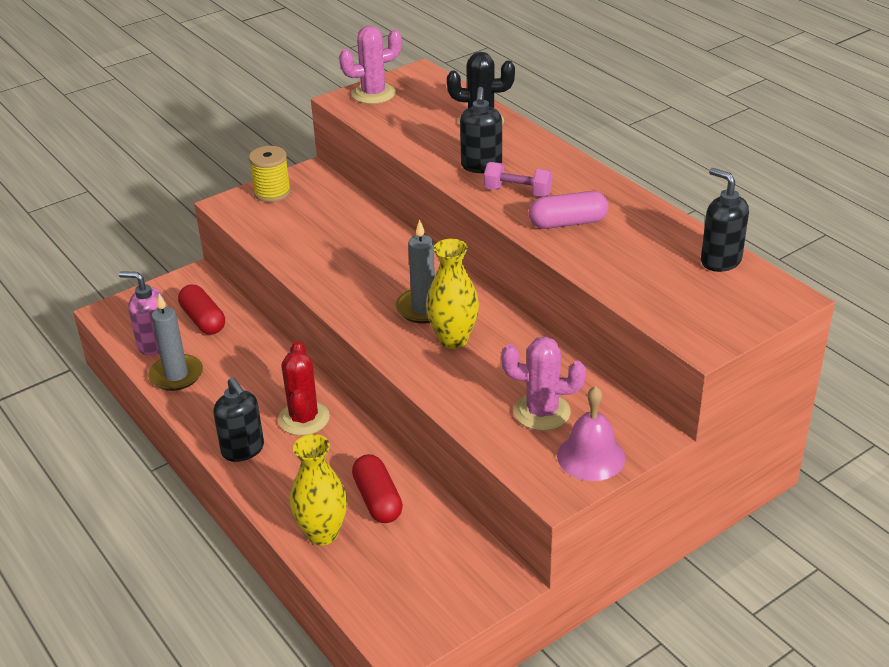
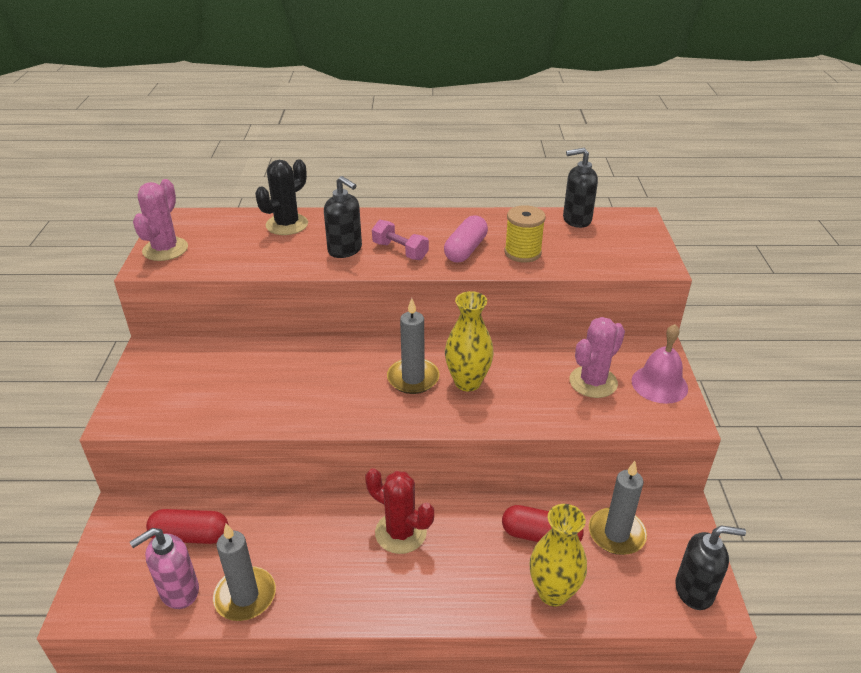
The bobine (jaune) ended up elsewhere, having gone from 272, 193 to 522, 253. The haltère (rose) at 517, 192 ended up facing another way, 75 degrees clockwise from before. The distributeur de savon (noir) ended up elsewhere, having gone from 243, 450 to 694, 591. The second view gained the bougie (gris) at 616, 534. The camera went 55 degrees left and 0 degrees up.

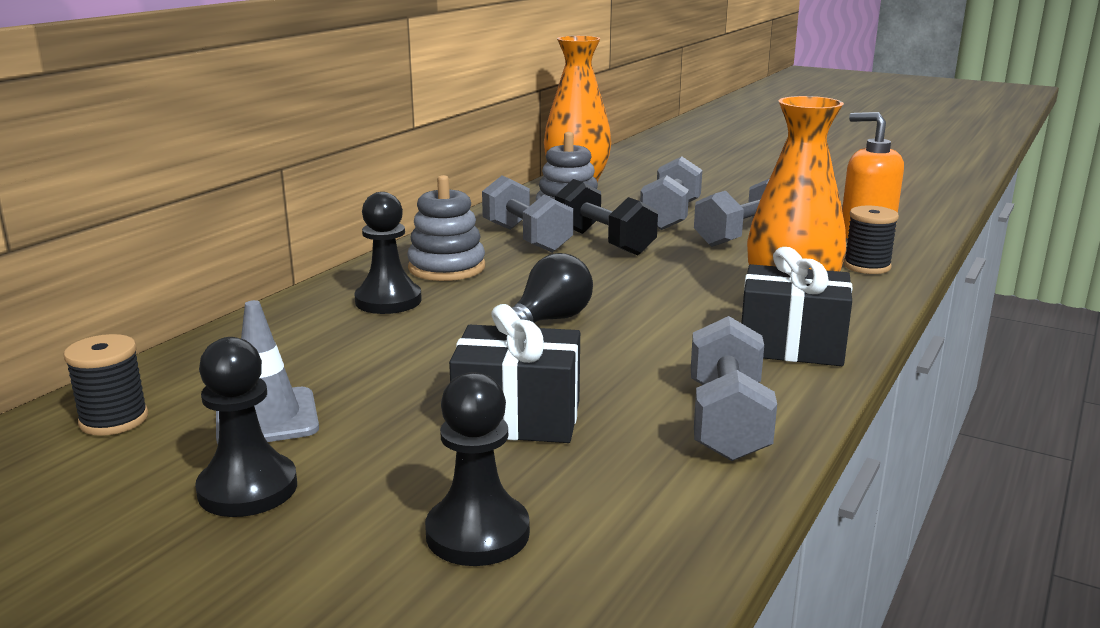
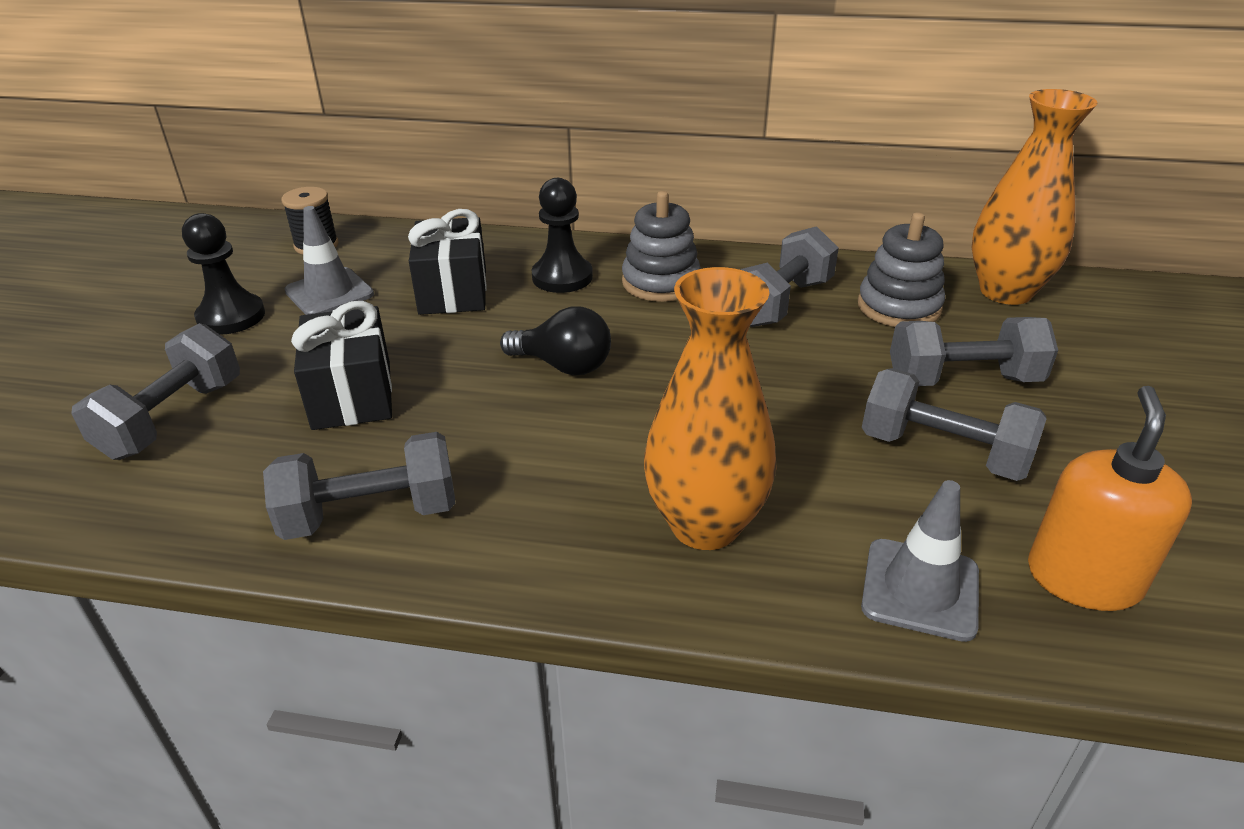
The second view lost the haltère (noir) at 603, 242. Where the bobine (noir) stood at 867, 266, the cône de chantier (gris) came to stand at 920, 589. The cadeau (noir) ended up elsewhere, having gone from 791, 345 to 453, 291. Where the pion (noir) stood at 477, 533, the haltère (gris) came to stand at 173, 419. The camera went 70 degrees right and 15 degrees up.

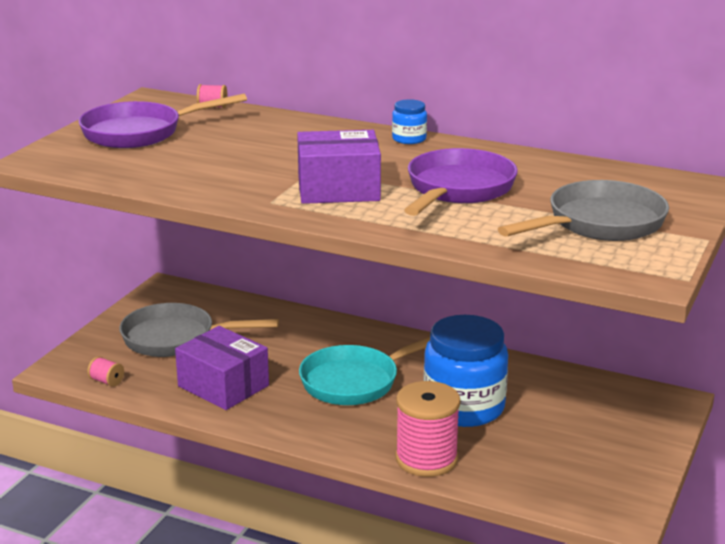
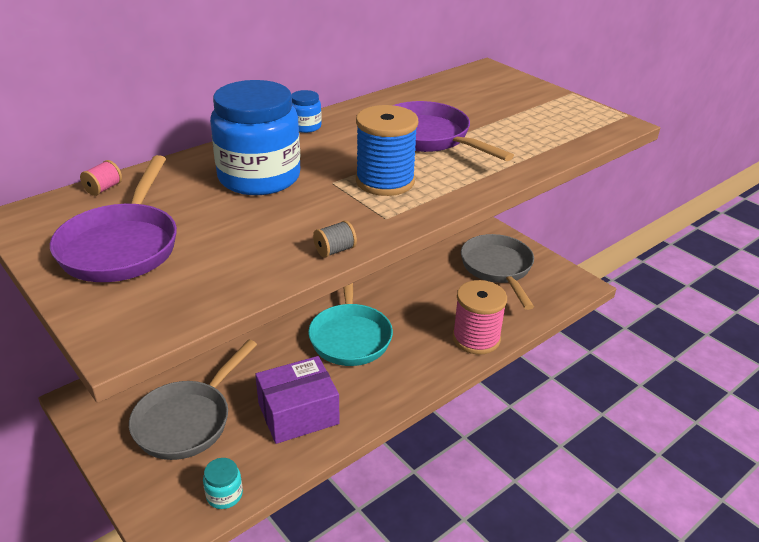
Where the boîte (violet) stood at 338, 189, the bobine (bleu) came to stand at 385, 181. The poêle (gris) ended up elsewhere, having gone from 599, 224 to 498, 269. The bocal (bleu) ended up elsewhere, having gone from 464, 407 to 259, 177. Where the bobine (rose) stood at 107, 381, the bocal (turquoise) came to stand at 224, 495. The second view gained the bobine (gris) at 335, 250. The camera went 65 degrees left and 10 degrees up.

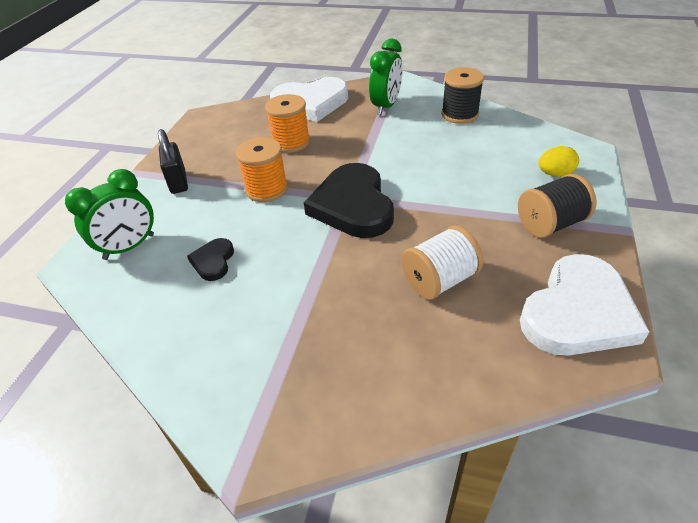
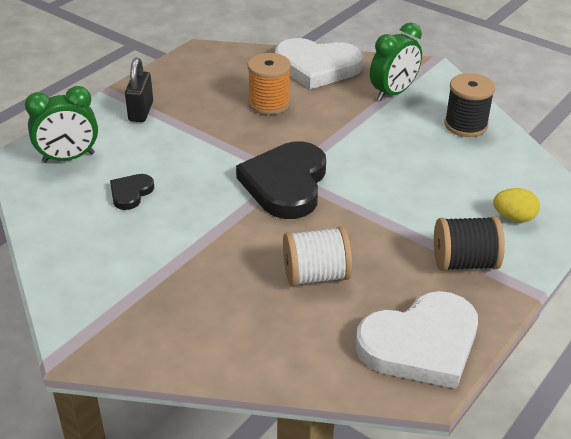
The second view lost the bobine (orange) at 266, 189. The camera went 20 degrees right and 5 degrees down.

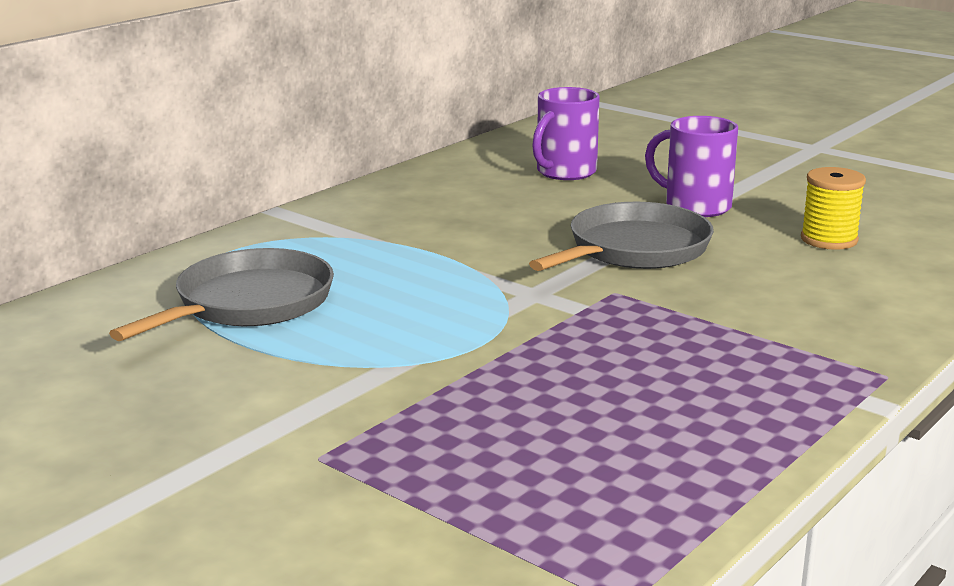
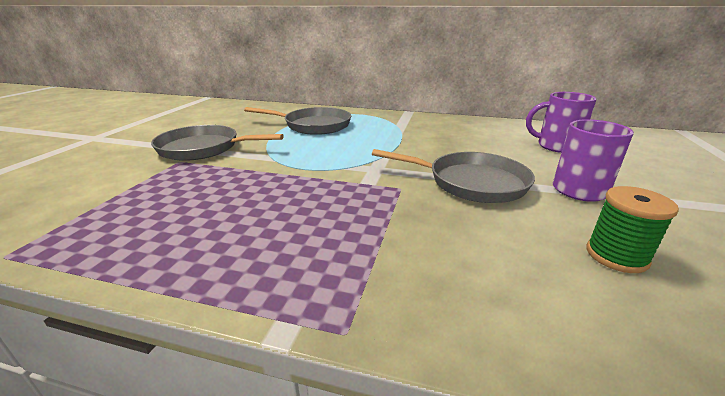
What was the bobine (jaune) at 829, 239 turned into the bobine (vert) at 616, 256. The second view gained the poêle (gris) at 203, 148. The camera went 65 degrees right and 5 degrees up.

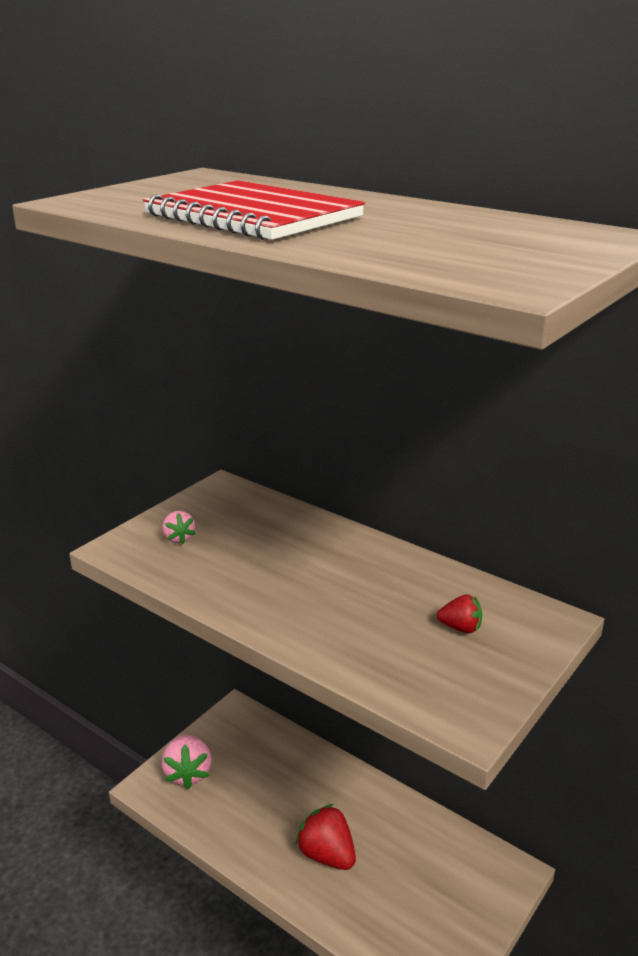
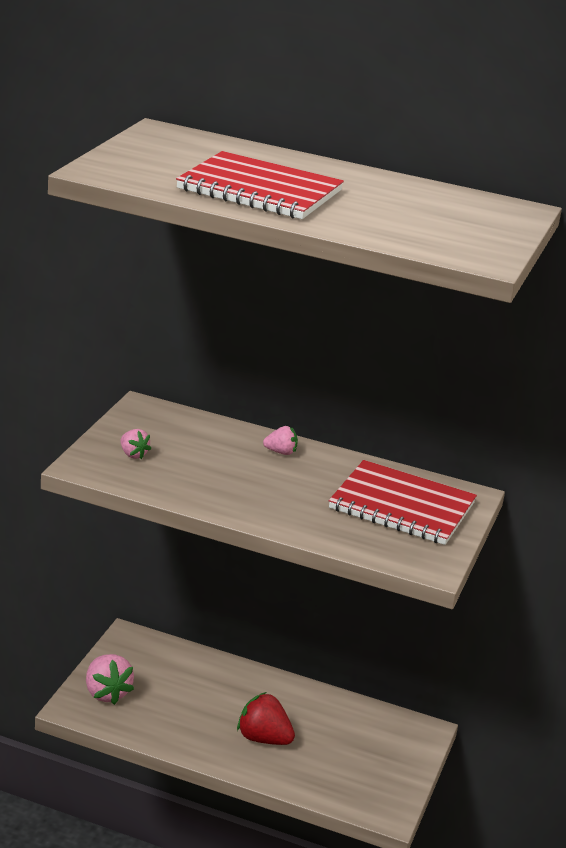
Where the fraise (rouge) stood at 460, 628, the carnet (rouge) came to stand at 402, 506. The second view gained the fraise (rose) at 281, 452. The camera went 20 degrees left and 0 degrees up.

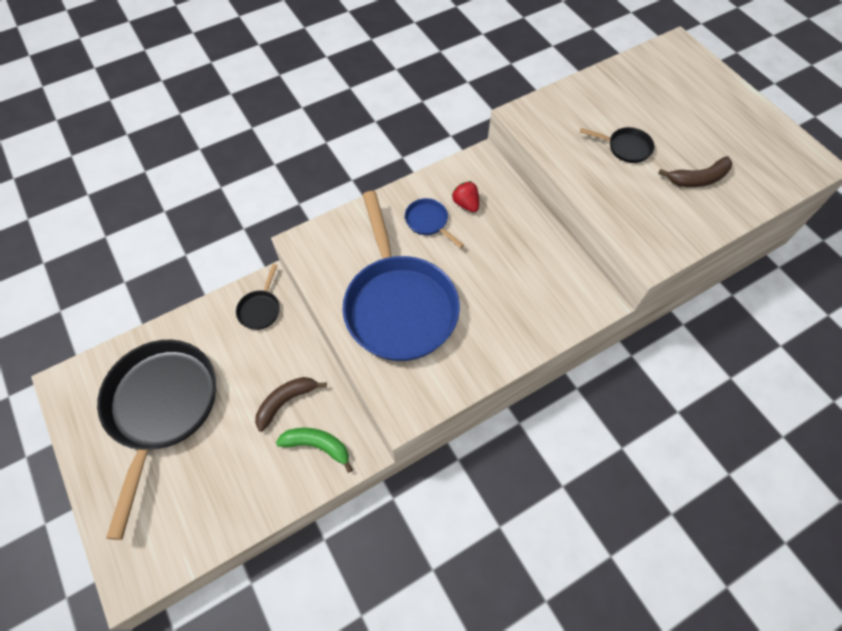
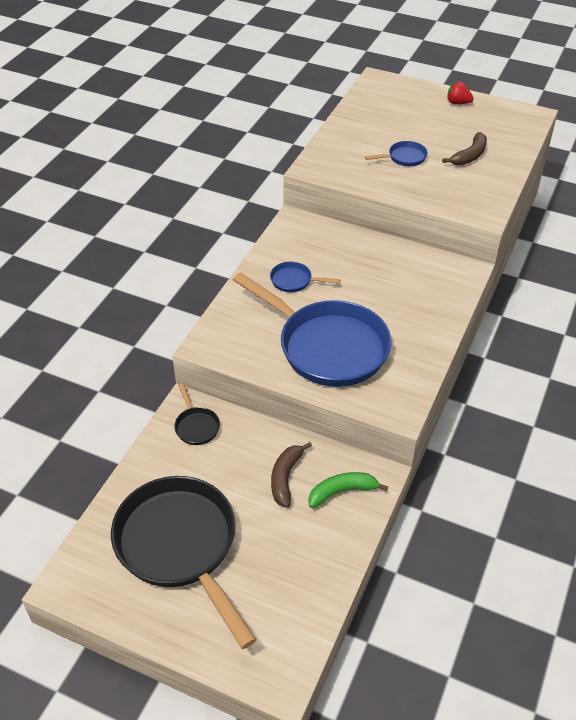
What was the poêle (noir) at 626, 147 turned into the poêle (bleu) at 404, 157. The fraise (rouge) ended up elsewhere, having gone from 466, 204 to 457, 103. The camera went 35 degrees left and 15 degrees down.

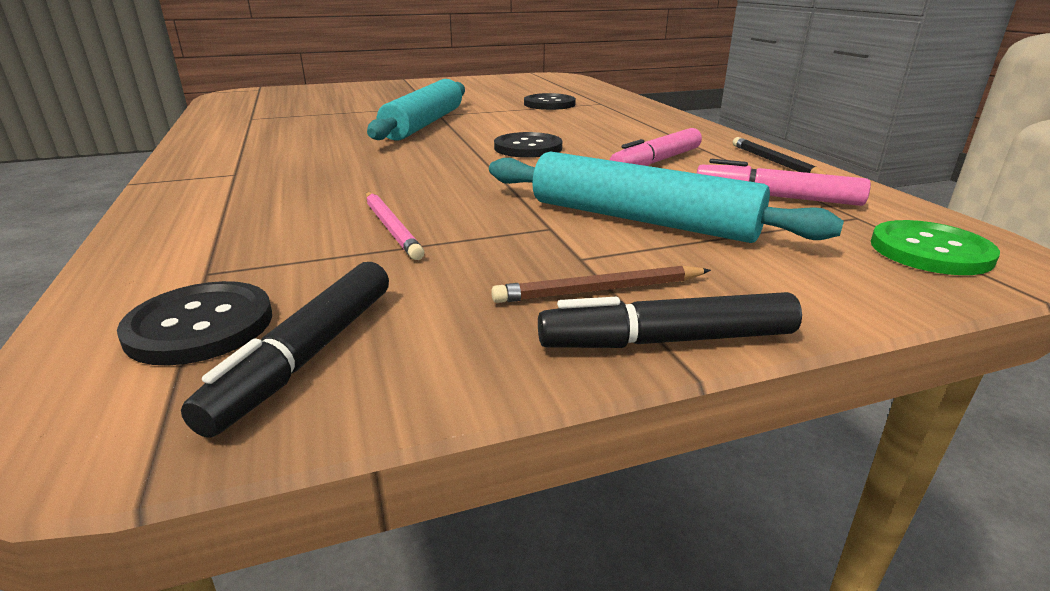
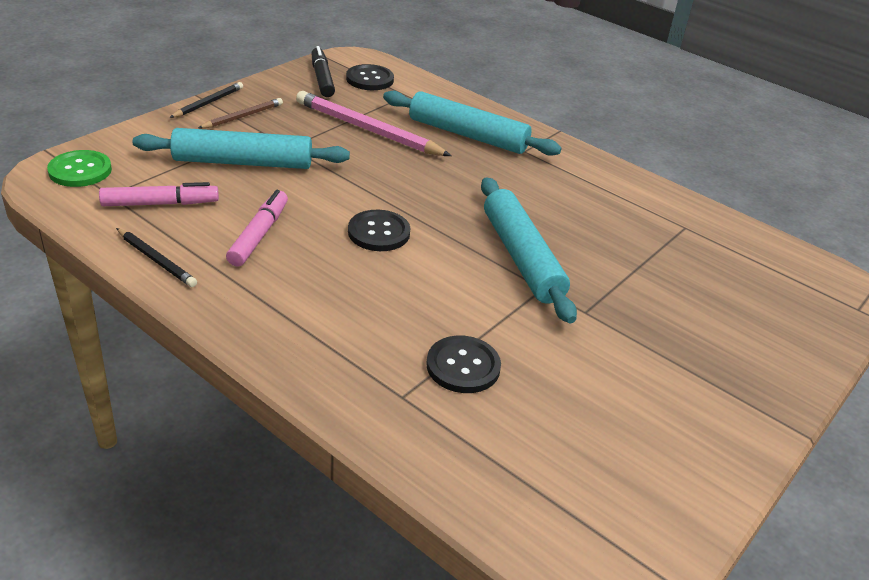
The size of the crayon (rose) at 391, 227 changed by a factor of 1.87. Where the feutre (noir) stood at 668, 341, the crayon (noir) came to stand at 208, 103. The second view gained the rouleau à pâtisserie (turquoise) at 468, 135. The camera went 145 degrees right and 10 degrees up.

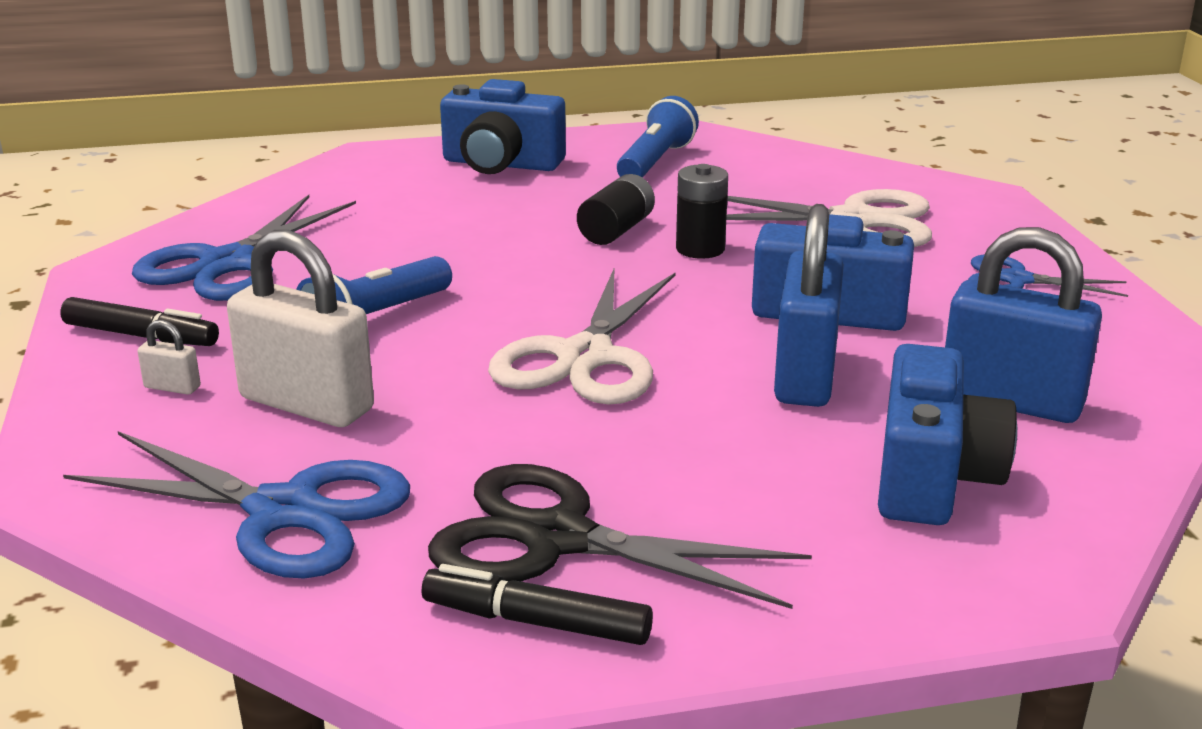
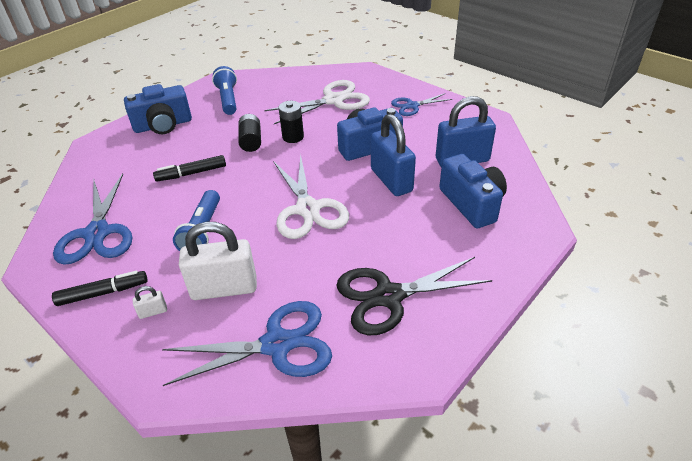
The feutre (noir) ended up elsewhere, having gone from 536, 622 to 191, 173. The camera went 35 degrees left and 15 degrees up.

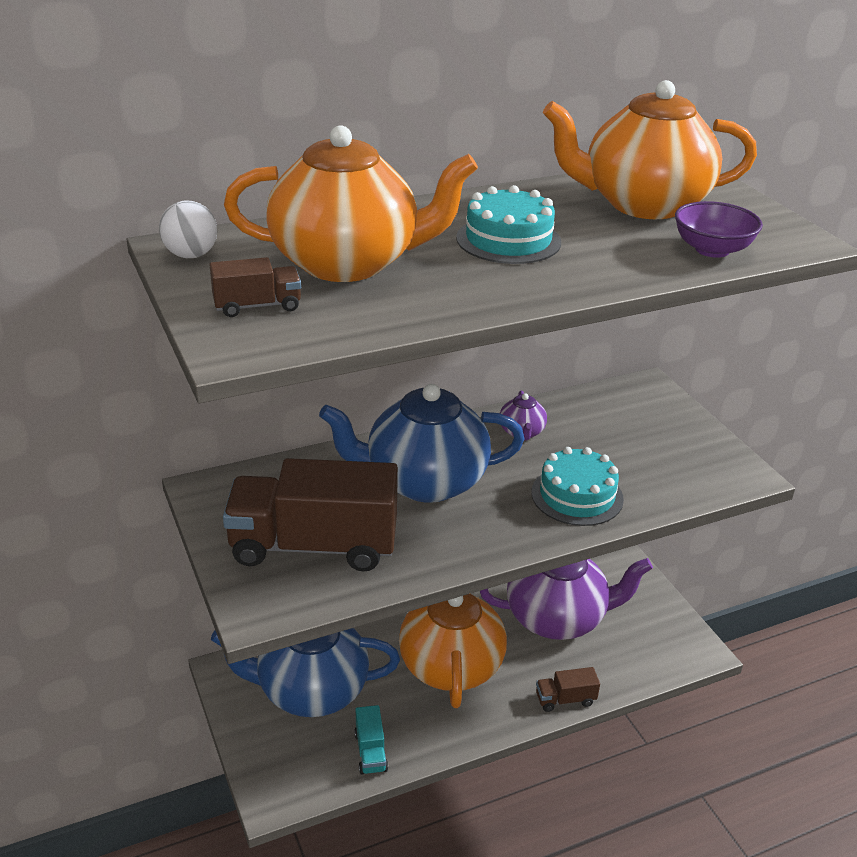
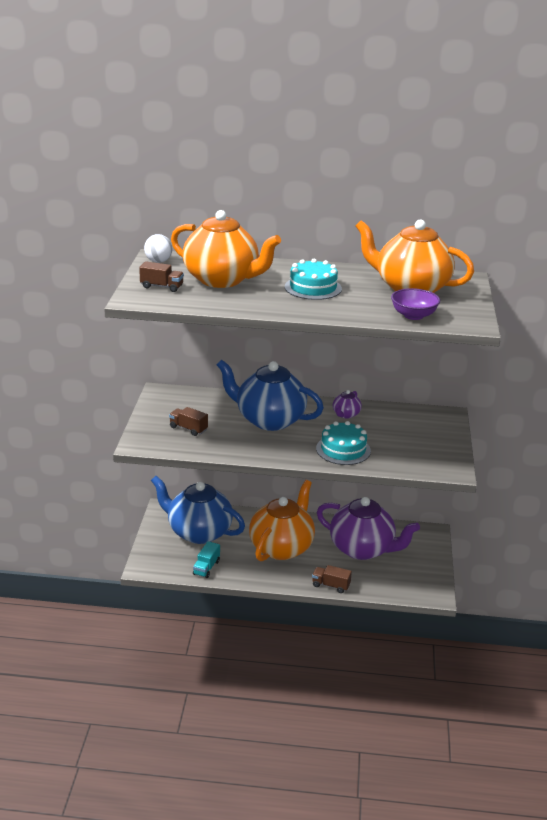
The size of the camion (marron) at 314, 546 changed by a factor of 0.43. The camera went 30 degrees right and 5 degrees down.

